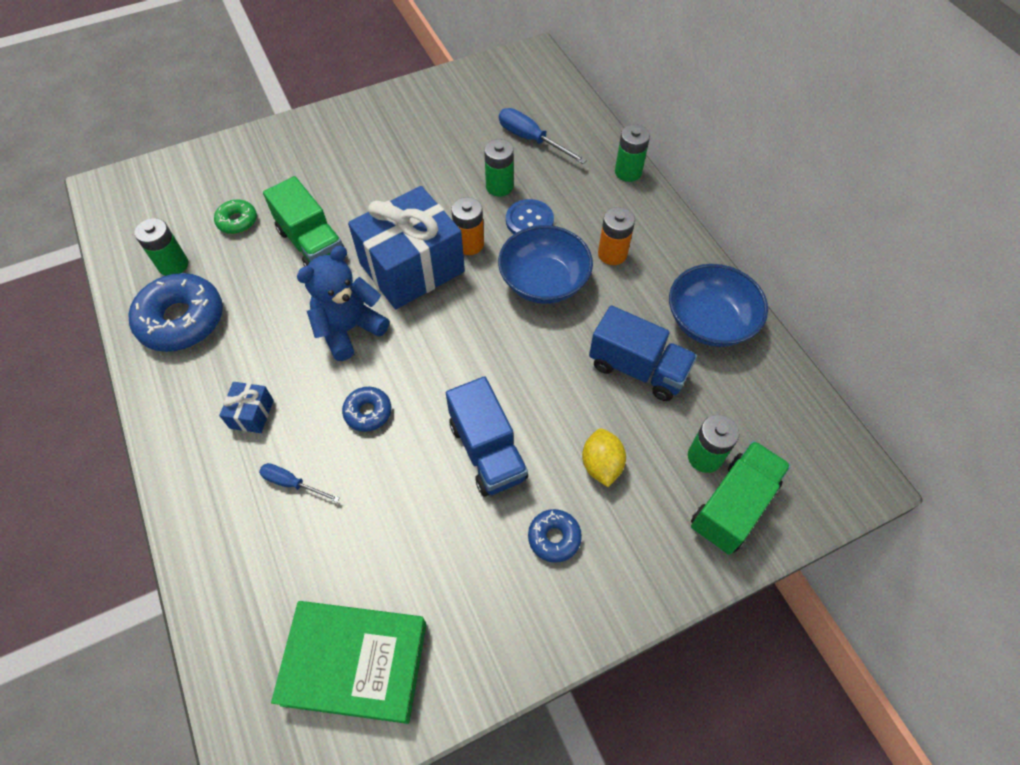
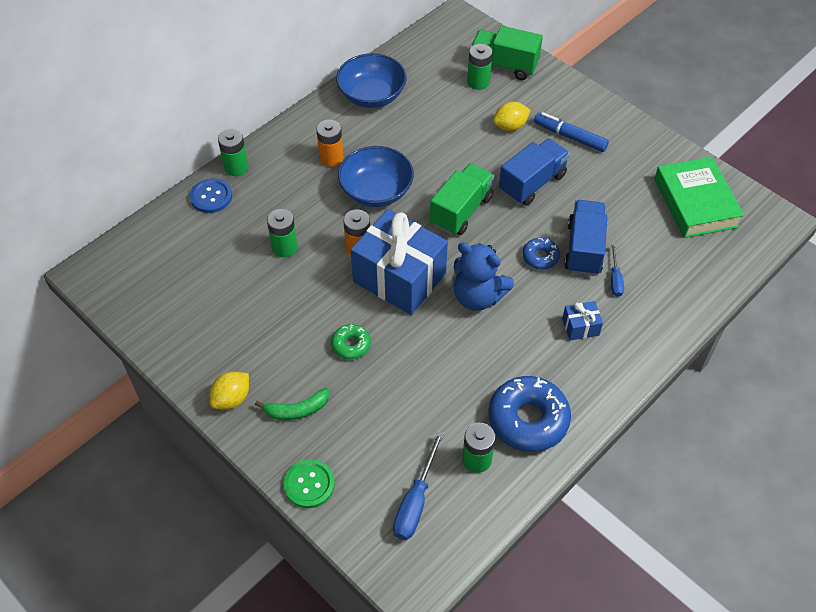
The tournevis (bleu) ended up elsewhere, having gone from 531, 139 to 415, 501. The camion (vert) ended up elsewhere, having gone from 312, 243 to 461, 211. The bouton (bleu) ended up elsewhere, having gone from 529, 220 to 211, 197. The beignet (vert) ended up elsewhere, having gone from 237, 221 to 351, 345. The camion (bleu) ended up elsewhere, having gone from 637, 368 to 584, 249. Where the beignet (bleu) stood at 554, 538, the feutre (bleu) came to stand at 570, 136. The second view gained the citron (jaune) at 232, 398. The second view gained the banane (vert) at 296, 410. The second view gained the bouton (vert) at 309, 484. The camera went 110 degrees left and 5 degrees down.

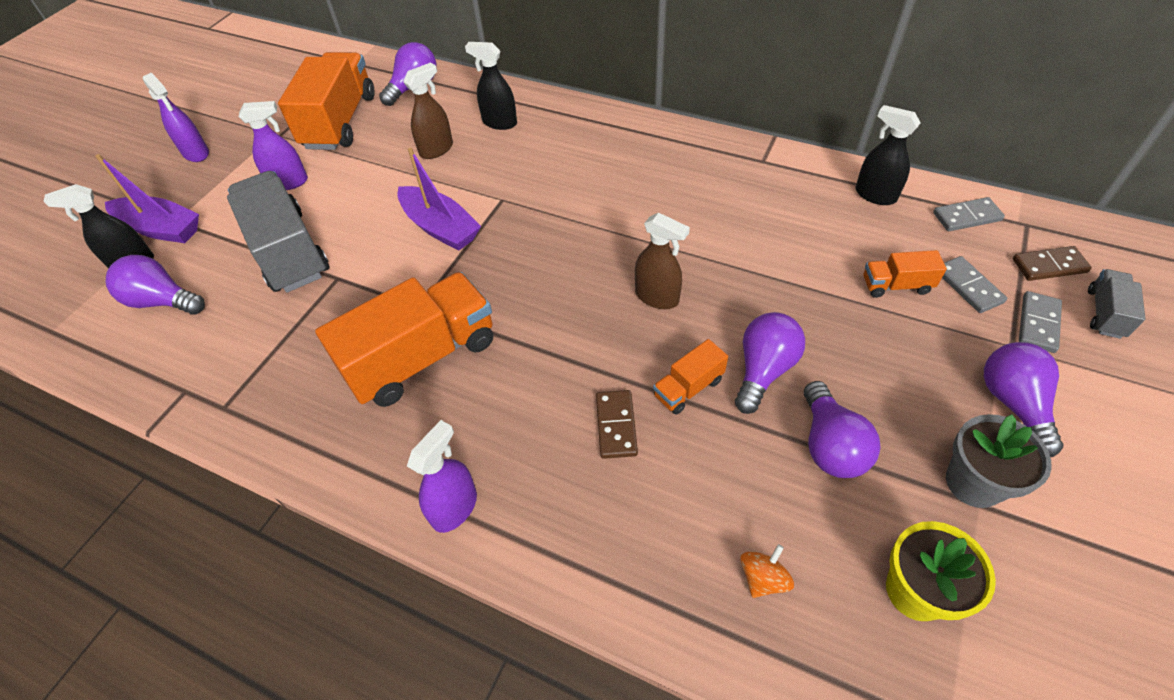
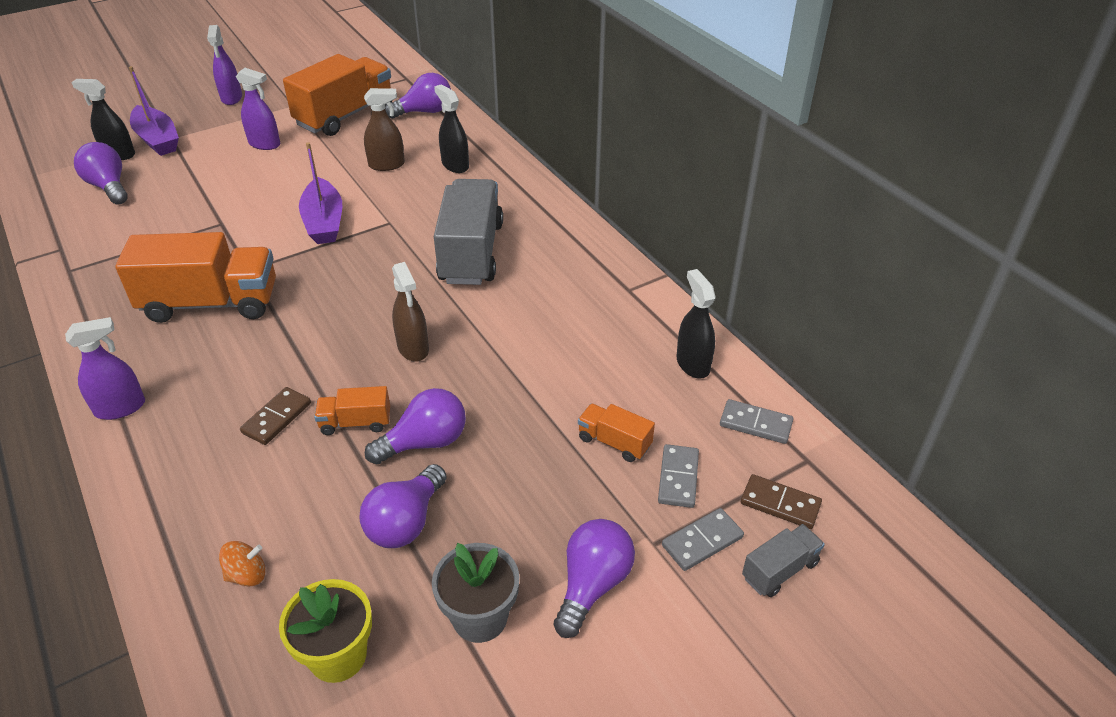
The camion (gris) ended up elsewhere, having gone from 289, 251 to 471, 253. The camera went 30 degrees right and 10 degrees down.

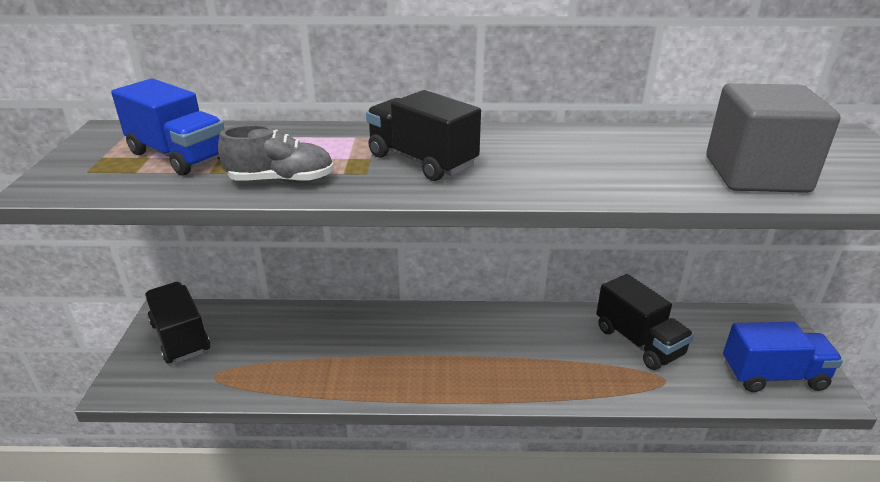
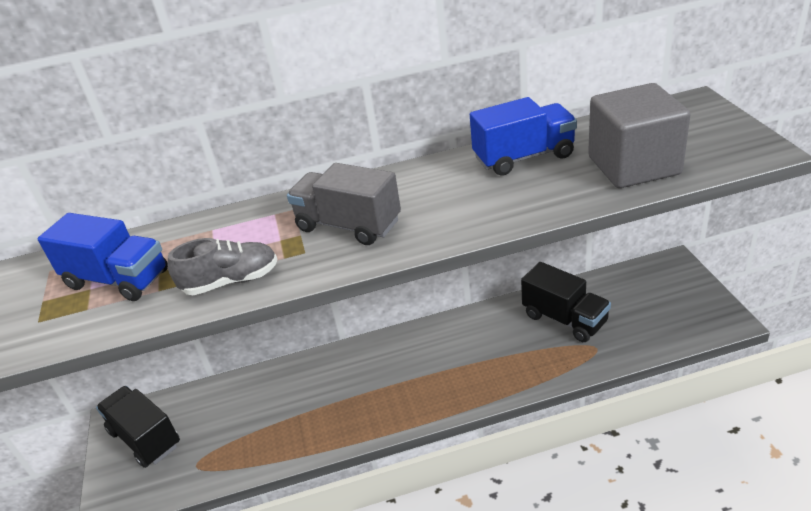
What was the camion (noir) at 422, 161 turned into the camion (gris) at 348, 225. The camion (bleu) ended up elsewhere, having gone from 773, 375 to 524, 157. The camera went 10 degrees left and 5 degrees up.

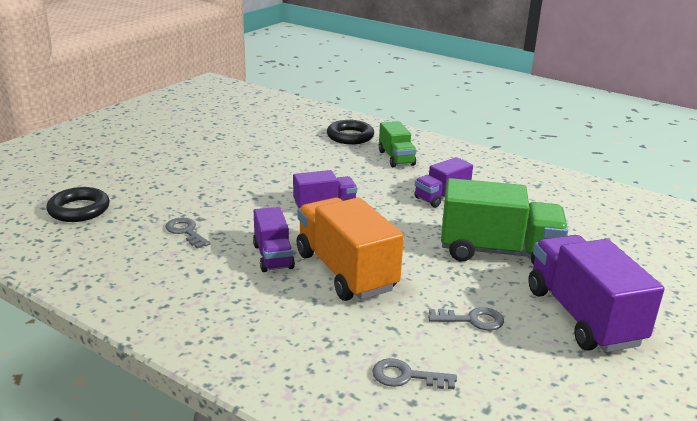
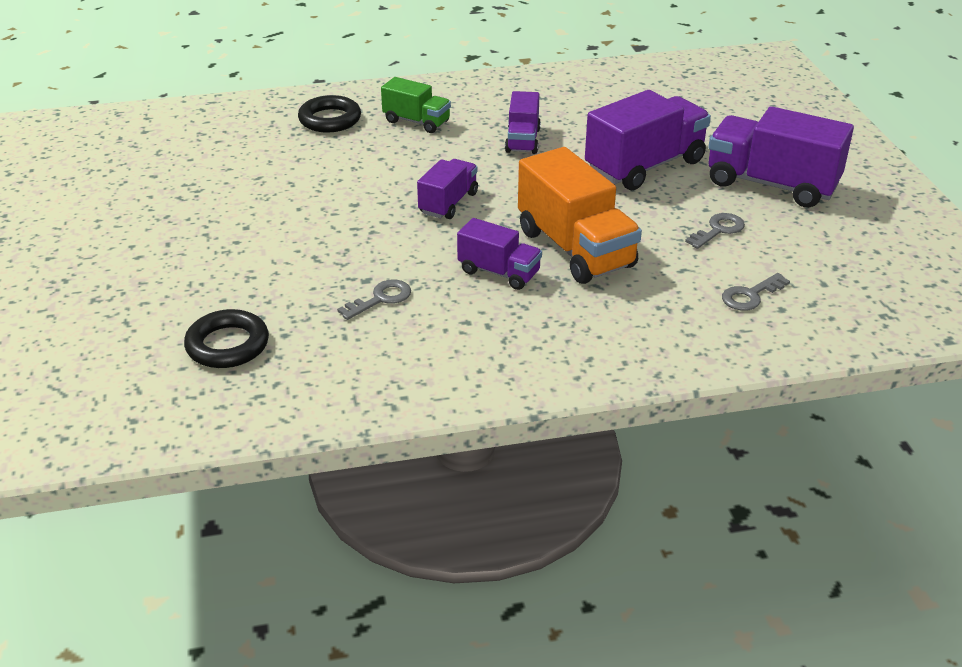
What was the camion (vert) at 498, 252 turned into the camion (violet) at 645, 166. The camion (orange) at 345, 271 ended up facing another way, 135 degrees counterclockwise from before. The clé (gris) at 186, 232 ended up facing another way, 135 degrees clockwise from before. The camera went 45 degrees left and 10 degrees up.

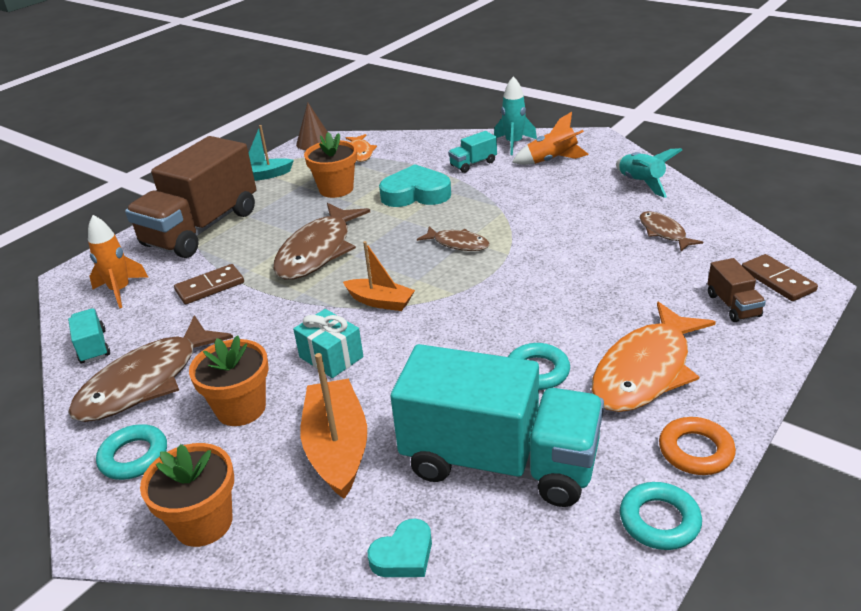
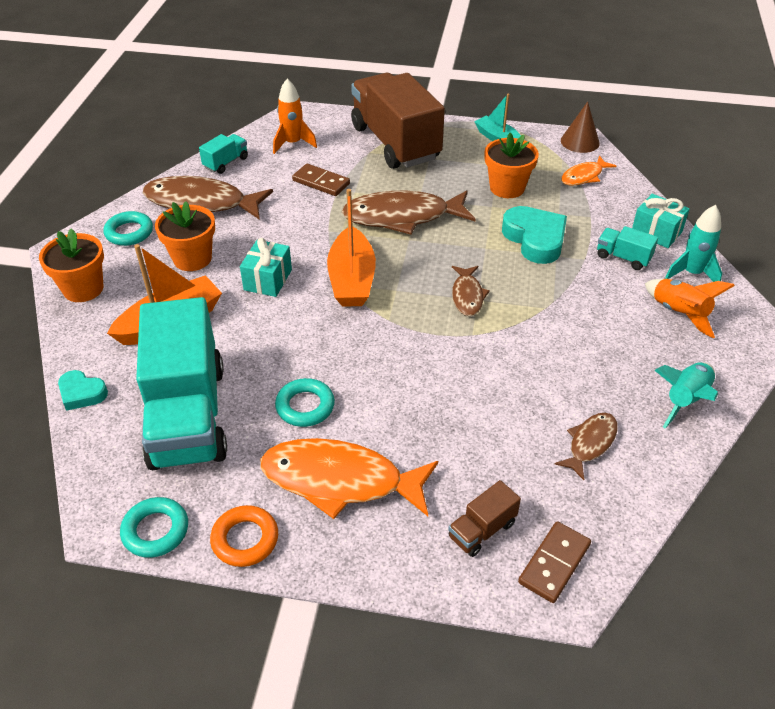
The camion (marron) at 202, 228 ended up facing another way, 60 degrees clockwise from before. The size of the bateau (orange) at 380, 302 changed by a factor of 1.58. The second view gained the cadeau (turquoise) at 656, 232. The camera went 60 degrees right and 10 degrees up.

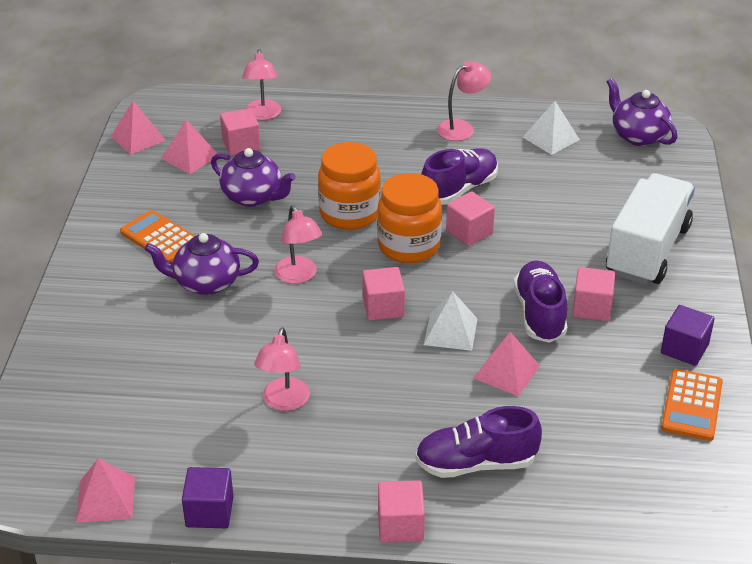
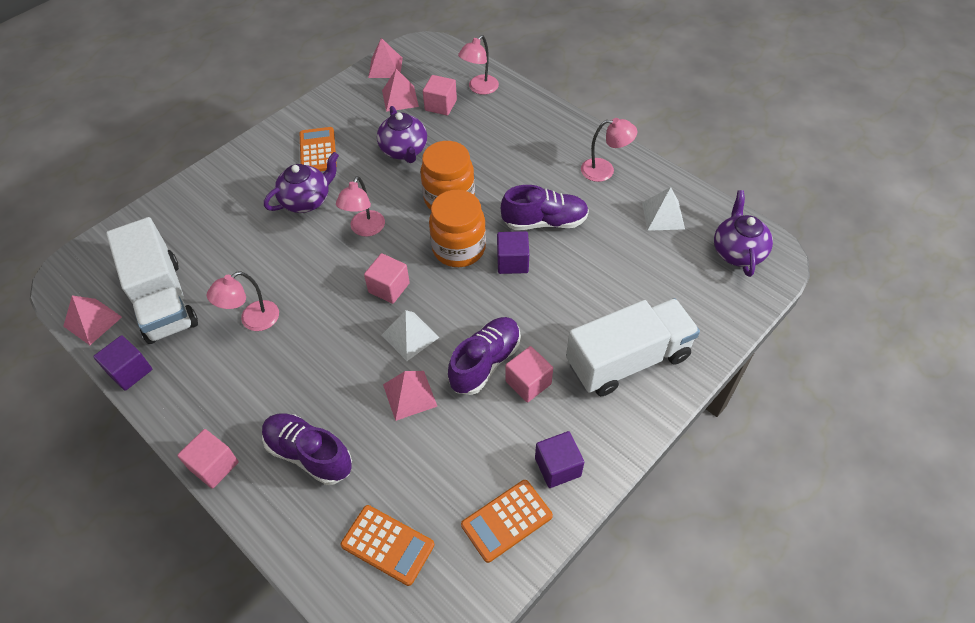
What was the cube (rose) at 469, 232 turned into the cube (violet) at 512, 262. The théière (violet) at 206, 283 ended up facing another way, 105 degrees clockwise from before. The second view gained the camion (blanc) at 163, 300. The second view gained the calculatrice (orange) at 387, 545. The camera went 40 degrees right and 15 degrees up.

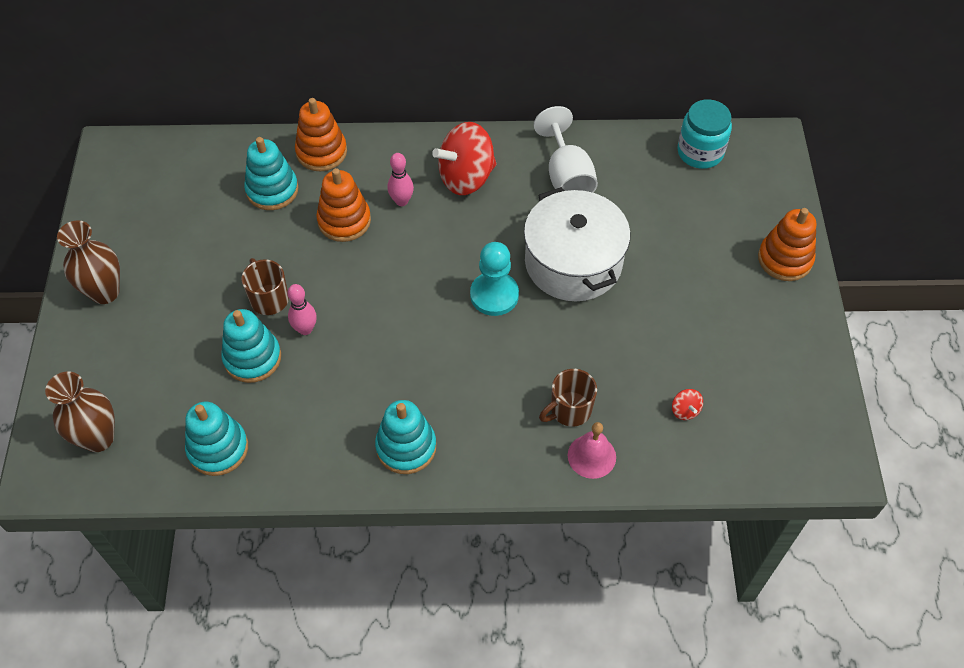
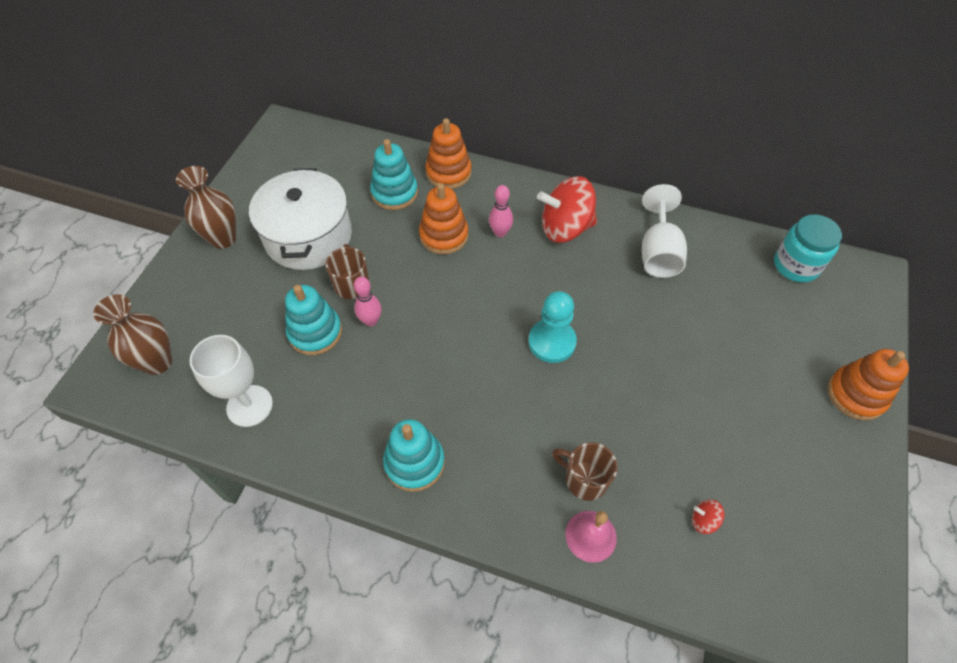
The marmite (blanc) ended up elsewhere, having gone from 573, 262 to 308, 236. The tasse (marron) at 569, 410 ended up facing another way, 45 degrees clockwise from before. The toupie (rouge) at 685, 410 ended up facing another way, 105 degrees clockwise from before. Where the jouet à empiler (turquoise) stood at 218, 448, the verre à pied (blanc) came to stand at 249, 406. The camera went 20 degrees right and 0 degrees up.

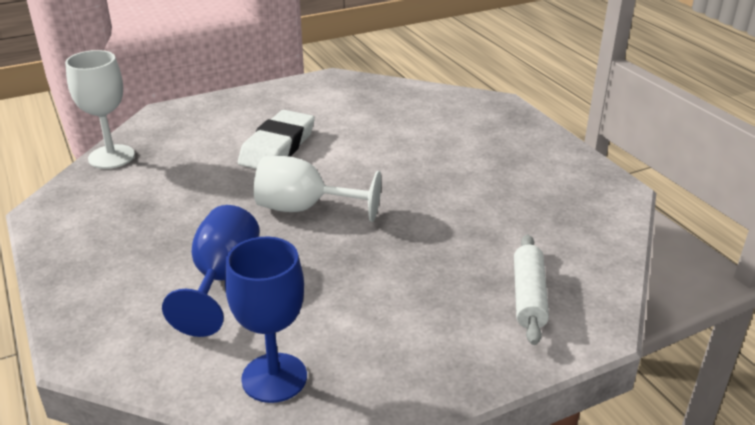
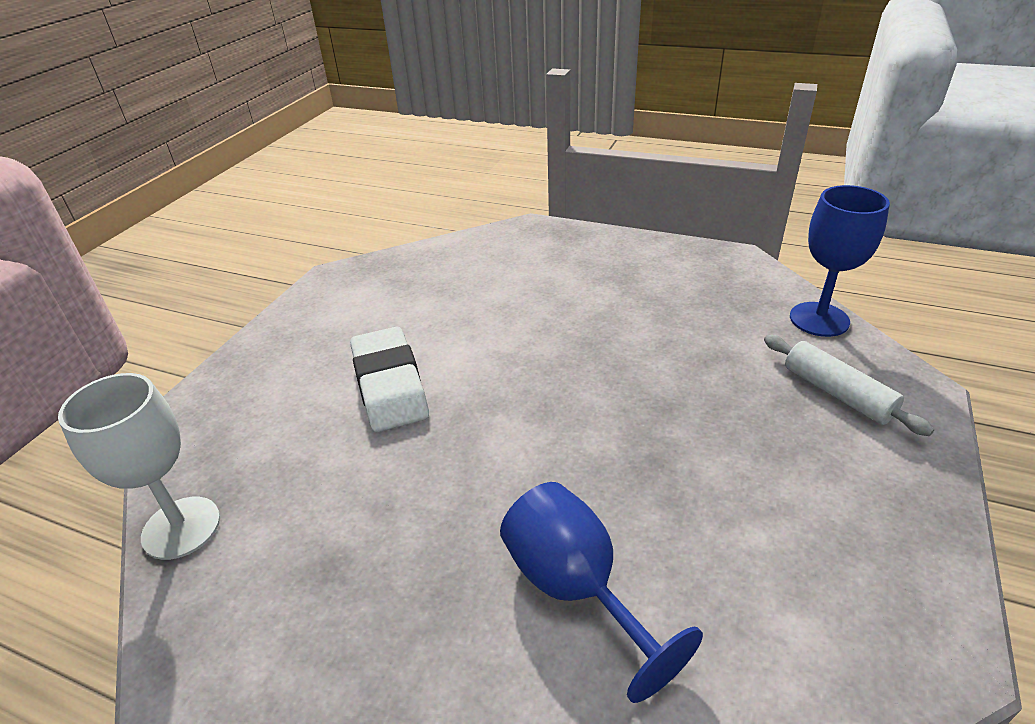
The second view lost the verre à pied (blanc) at 304, 209. The verre à pied (bleu) ended up elsewhere, having gone from 274, 378 to 819, 319. The camera went 40 degrees left and 5 degrees up.

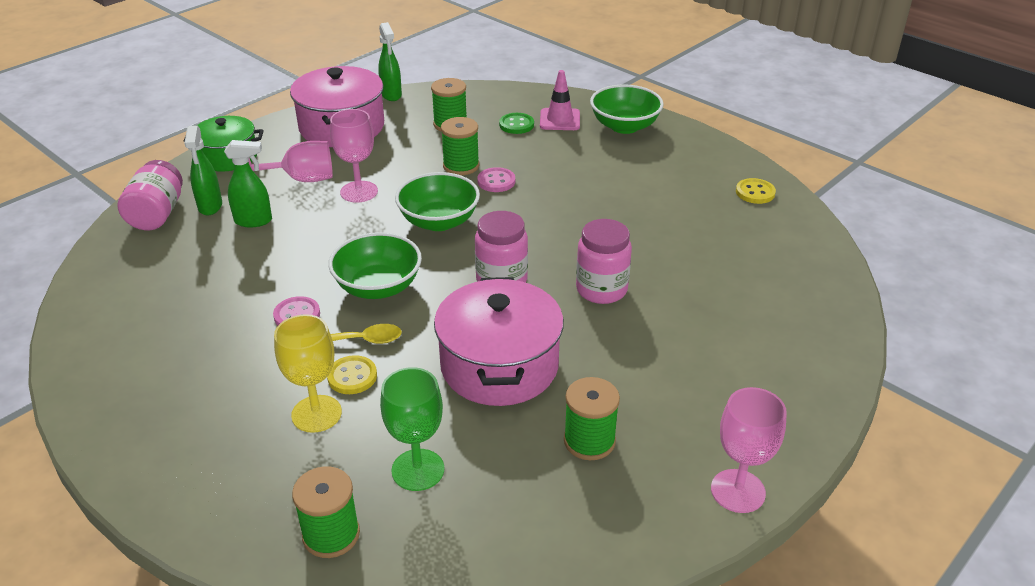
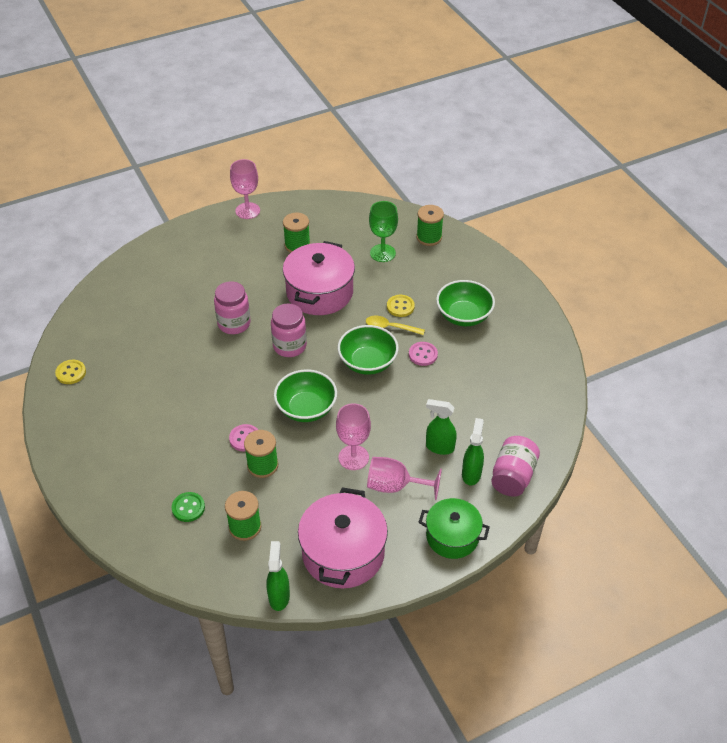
The second view lost the cône de chantier (rose) at 560, 120. The bol (vert) ended up elsewhere, having gone from 624, 126 to 463, 316. The second view lost the verre à pied (jaune) at 316, 414. The camera went 160 degrees left and 10 degrees up.

